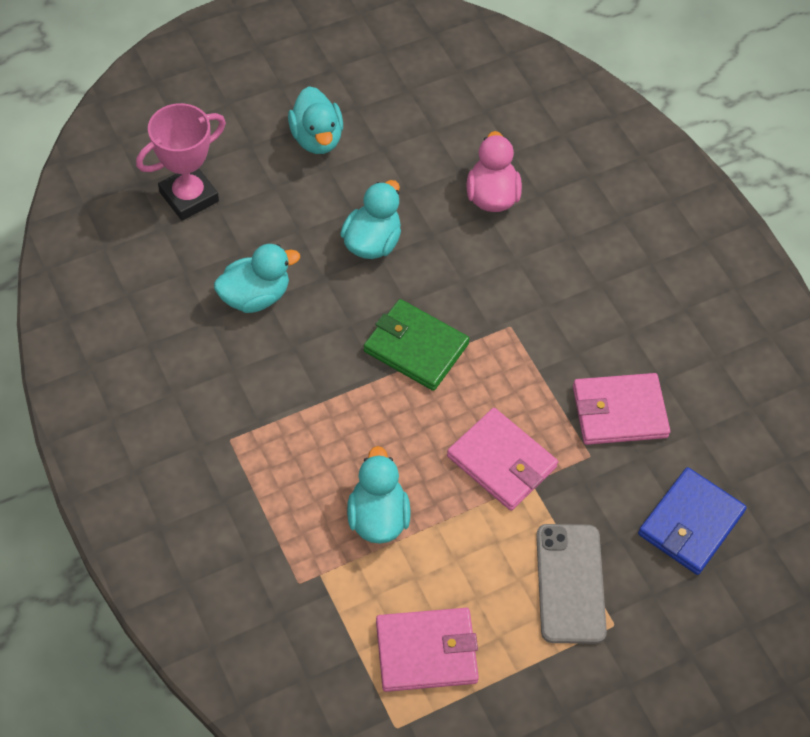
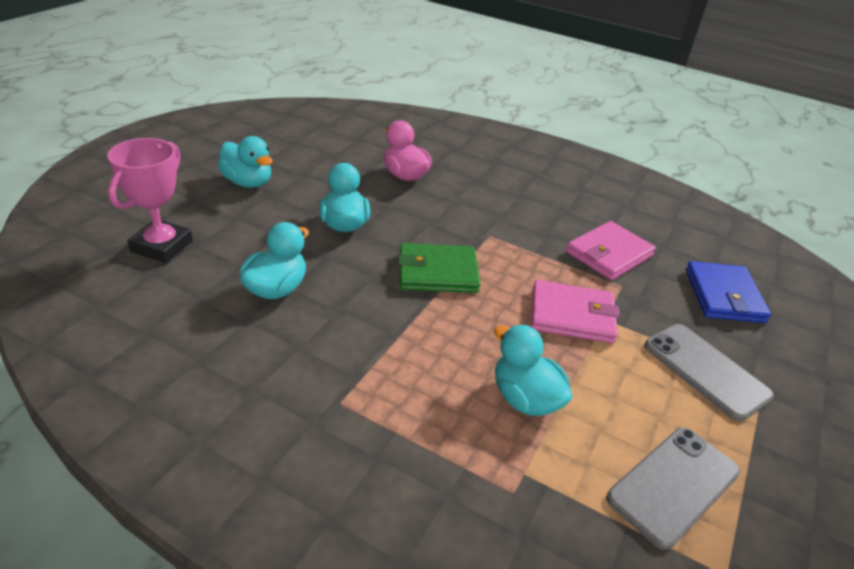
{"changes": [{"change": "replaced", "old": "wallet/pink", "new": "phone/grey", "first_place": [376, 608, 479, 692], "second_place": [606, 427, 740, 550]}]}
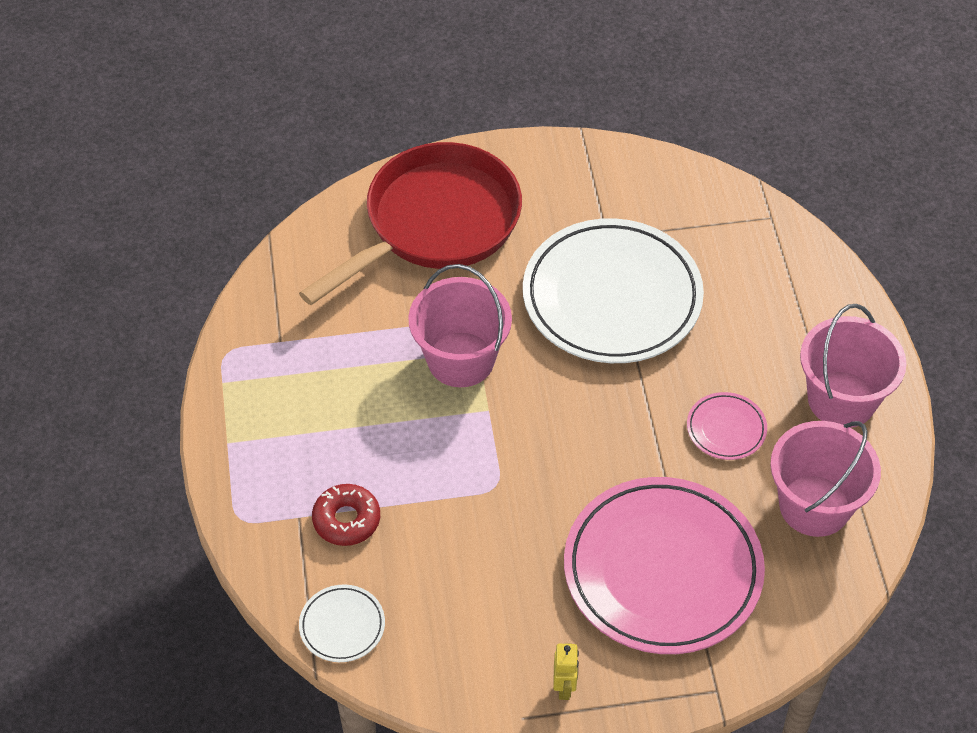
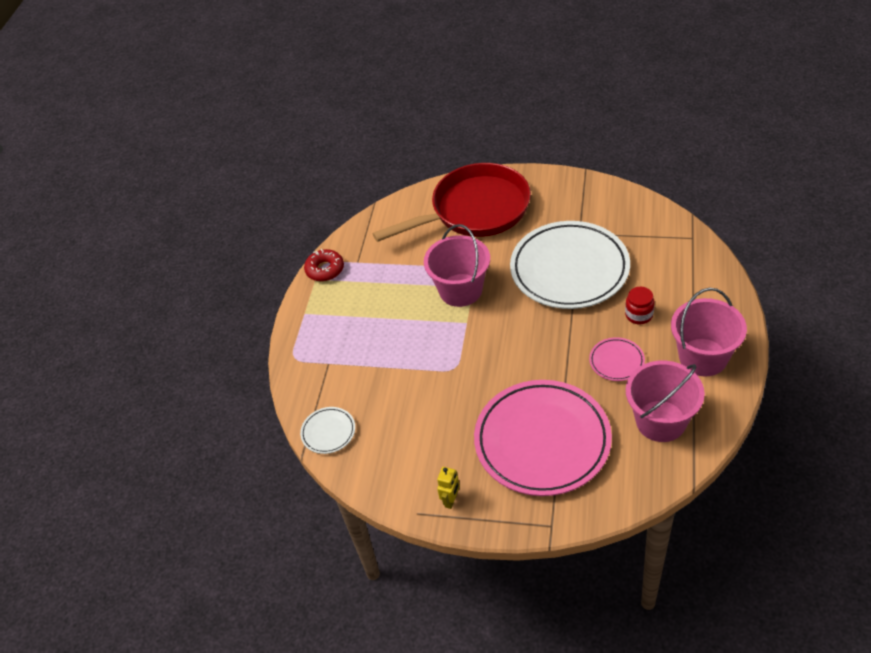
{"changes": [{"change": "moved", "old": "donut/red", "first_place": [312, 484, 380, 546], "second_place": [304, 249, 344, 281]}, {"change": "added", "new": "jar/red", "second_place": [625, 287, 655, 324]}]}
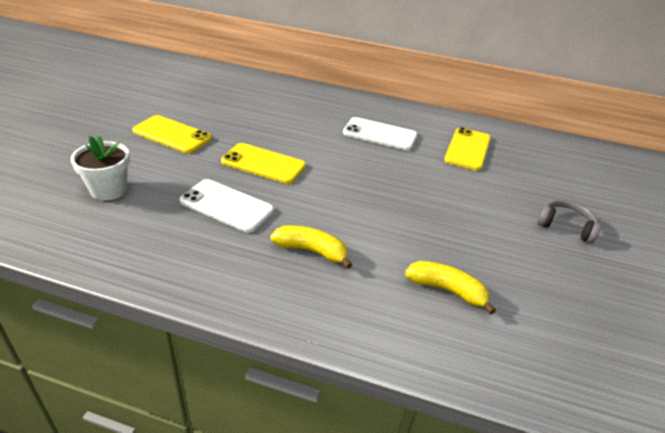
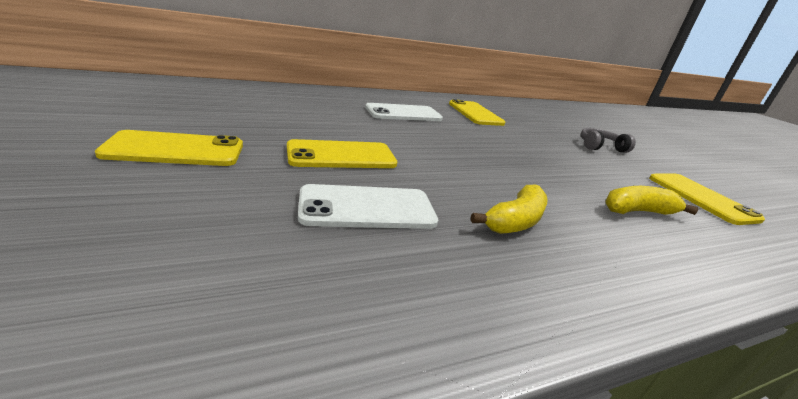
{"changes": [{"change": "turned", "old": "banana/yellow", "first_place": [271, 226, 353, 269], "second_place": [471, 185, 548, 234], "degrees": 150}, {"change": "added", "new": "phone/yellow", "second_place": [649, 174, 765, 225]}, {"change": "removed", "old": "flower pot/white", "first_place": [71, 136, 130, 201]}]}
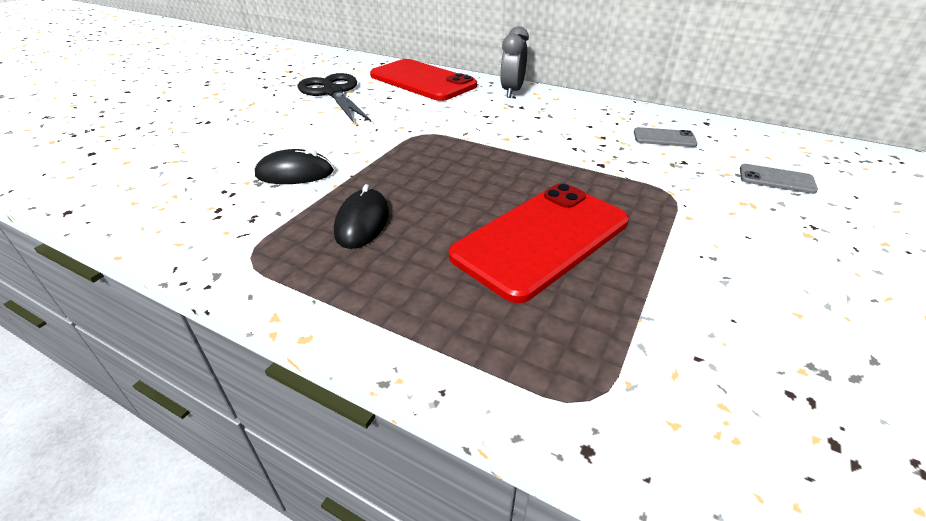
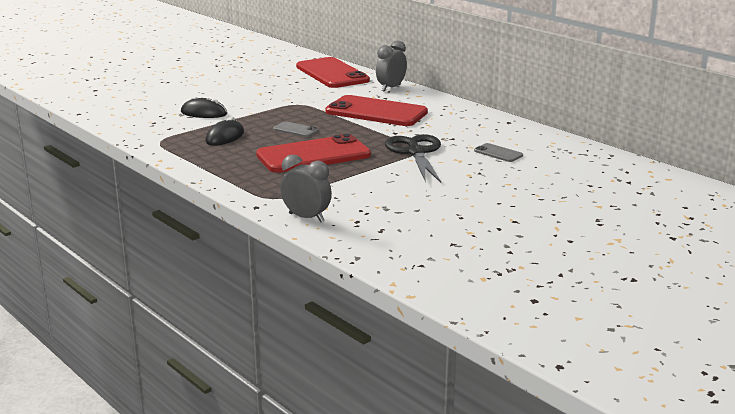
{"changes": [{"change": "moved", "old": "phone/grey", "first_place": [634, 127, 697, 147], "second_place": [273, 121, 319, 137]}, {"change": "added", "new": "clock/grey", "second_place": [280, 155, 332, 222]}, {"change": "added", "new": "phone/red", "second_place": [325, 95, 428, 126]}, {"change": "moved", "old": "scissors/black", "first_place": [297, 73, 371, 123], "second_place": [385, 134, 441, 183]}]}
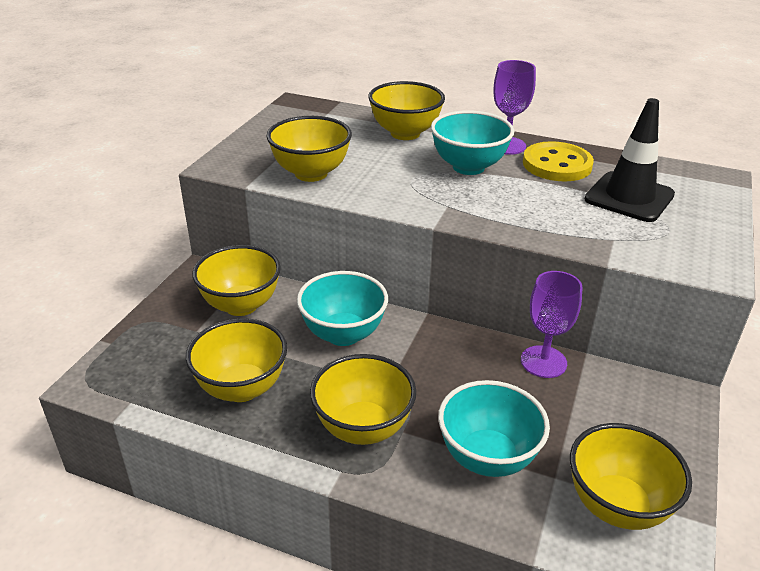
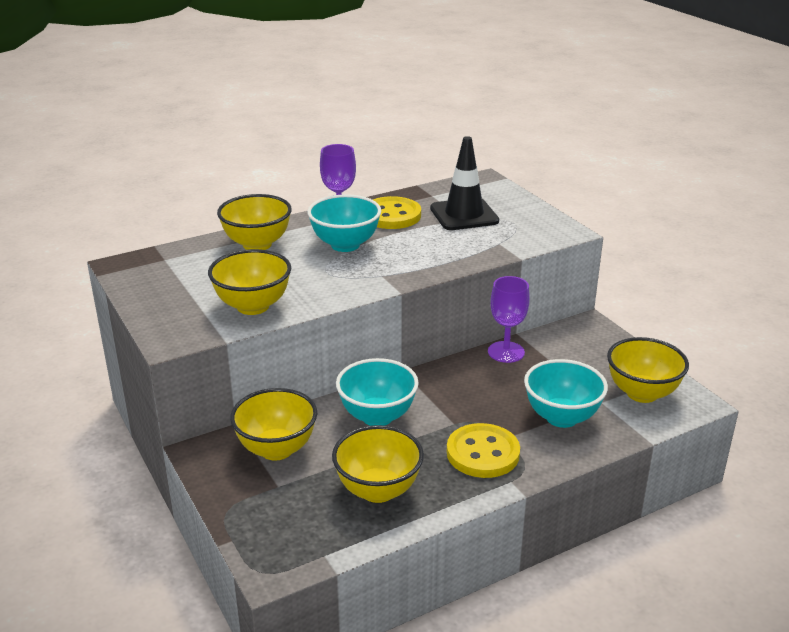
{"changes": [{"change": "replaced", "old": "bowl/yellow", "new": "button/yellow", "first_place": [310, 354, 416, 445], "second_place": [447, 423, 520, 478]}]}
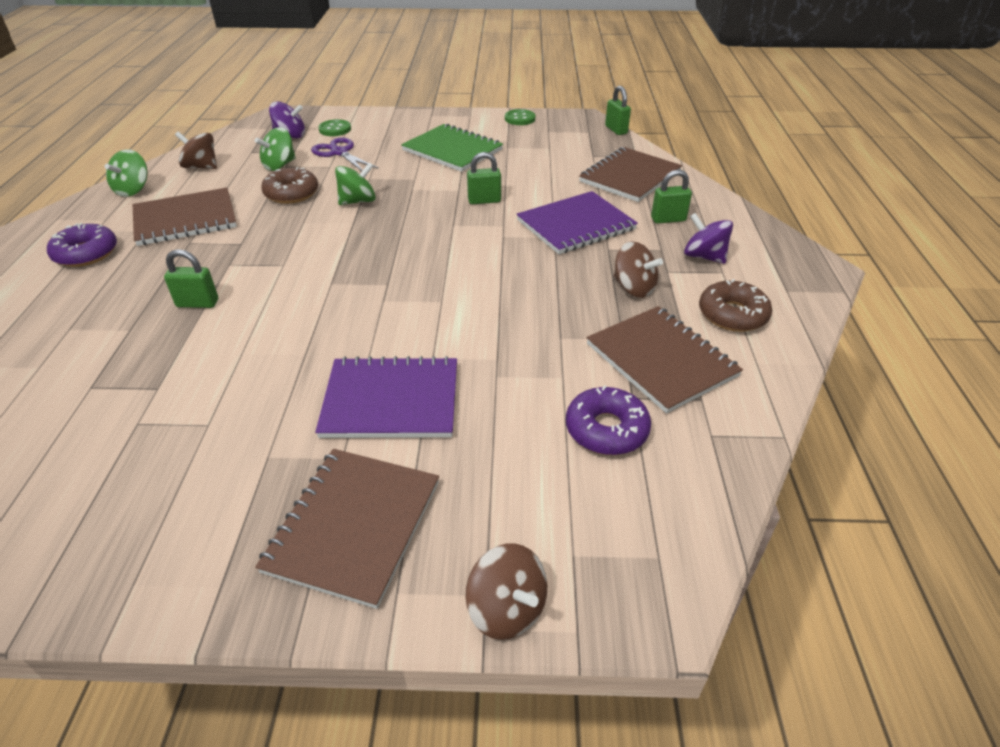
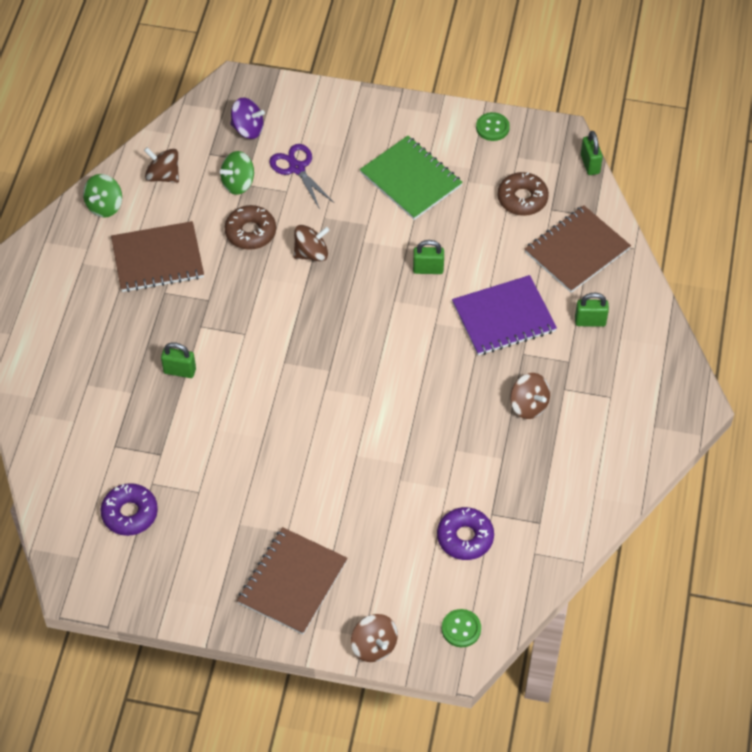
{"changes": [{"change": "moved", "old": "donut/purple", "first_place": [47, 223, 117, 267], "second_place": [101, 483, 158, 536]}, {"change": "recoloured", "old": "spinning top/green", "new": "spinning top/brown", "first_place": [335, 162, 376, 205], "second_place": [294, 225, 330, 261]}, {"change": "moved", "old": "button/green", "first_place": [318, 119, 351, 136], "second_place": [442, 609, 481, 647]}, {"change": "moved", "old": "donut/brown", "first_place": [699, 279, 772, 332], "second_place": [497, 172, 549, 216]}, {"change": "removed", "old": "notebook/purple", "first_place": [315, 356, 457, 438]}, {"change": "removed", "old": "notebook/brown", "first_place": [587, 306, 743, 414]}, {"change": "removed", "old": "spinning top/purple", "first_place": [684, 213, 733, 264]}]}
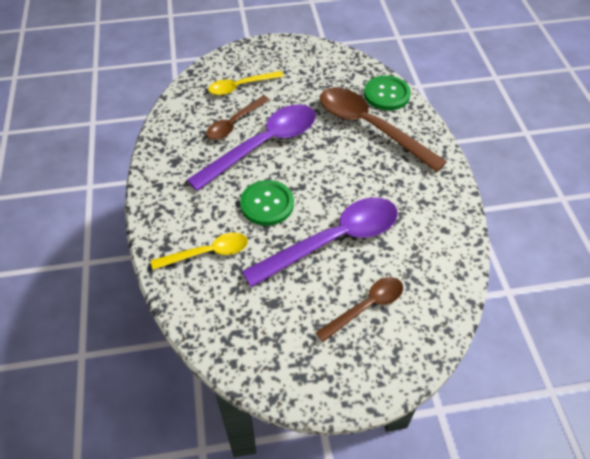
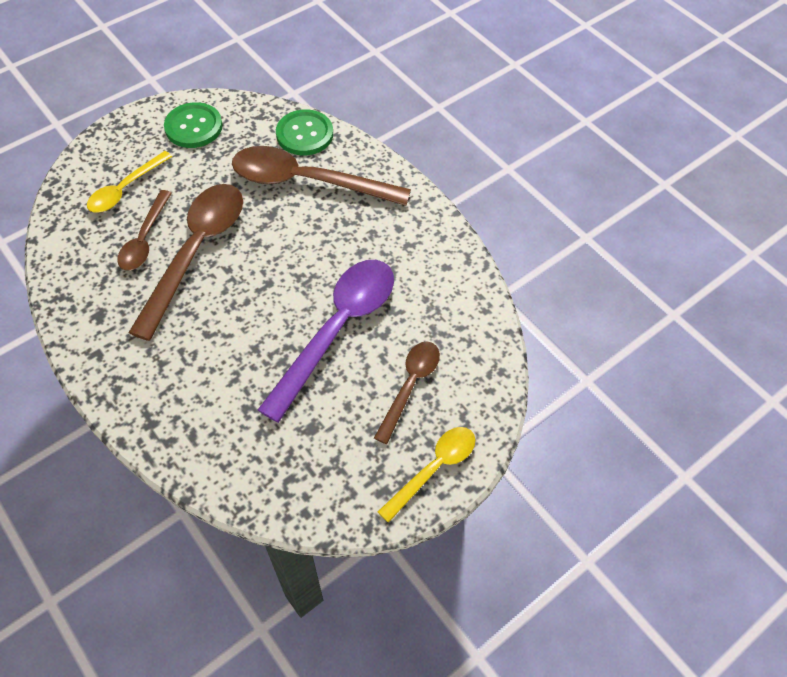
{"changes": [{"change": "recoloured", "old": "spoon/purple", "new": "spoon/brown", "first_place": [187, 104, 316, 191], "second_place": [128, 184, 243, 341]}, {"change": "moved", "old": "button/green", "first_place": [240, 180, 294, 226], "second_place": [164, 102, 223, 148]}, {"change": "moved", "old": "spoon/yellow", "first_place": [151, 232, 248, 270], "second_place": [378, 427, 475, 523]}]}
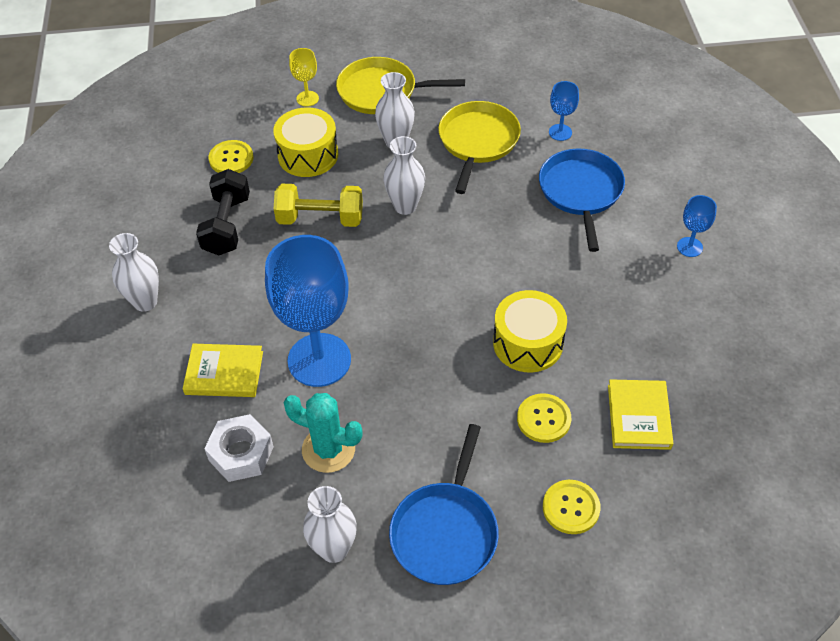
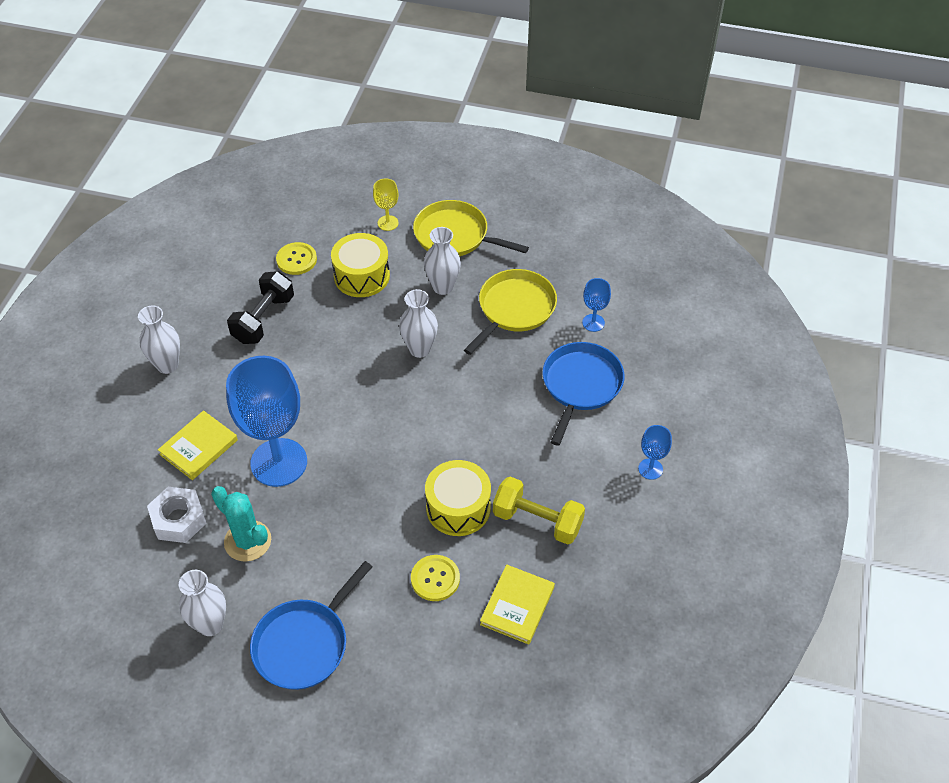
{"changes": [{"change": "turned", "old": "book/yellow", "first_place": [182, 344, 263, 397], "second_place": [158, 410, 238, 480], "degrees": -75}, {"change": "moved", "old": "dumbbell/yellow", "first_place": [274, 184, 363, 227], "second_place": [493, 477, 585, 545]}, {"change": "removed", "old": "button/yellow", "first_place": [543, 480, 601, 534]}]}
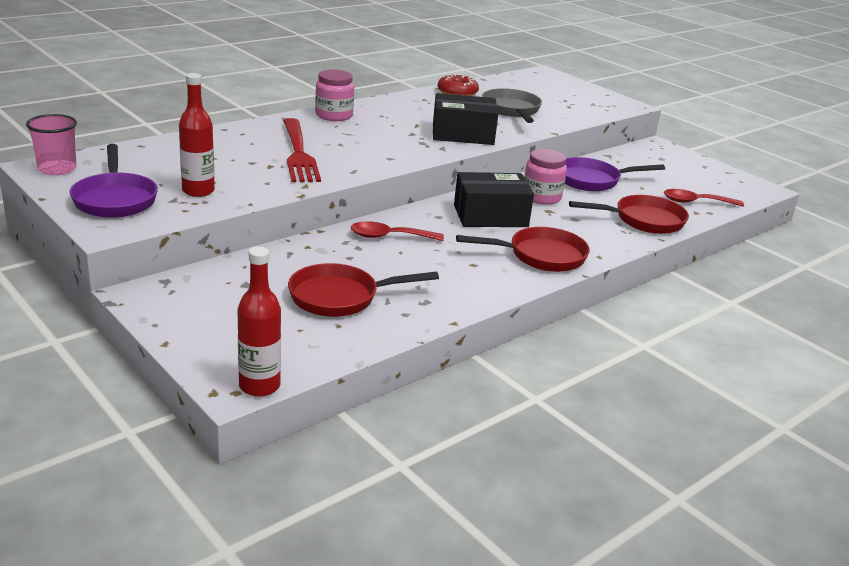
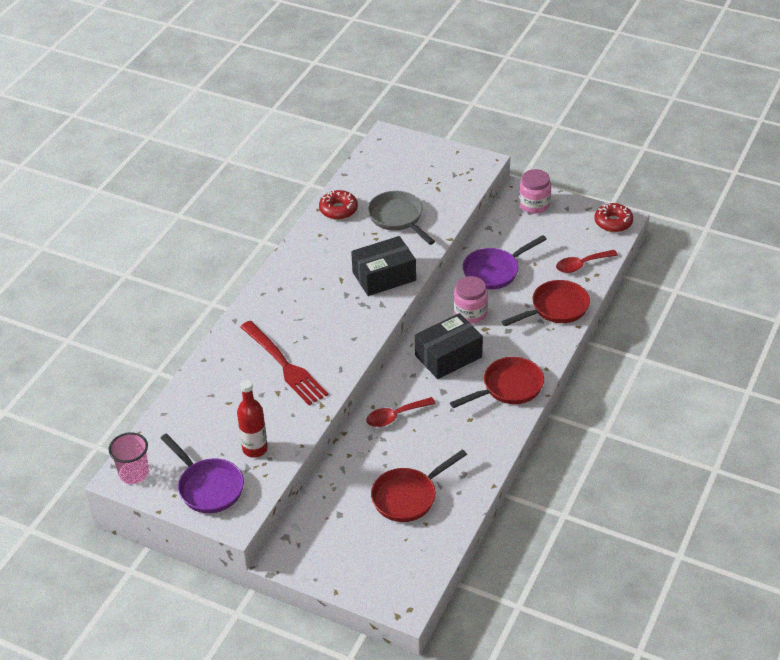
{"changes": [{"change": "moved", "old": "jar/pink", "first_place": [315, 70, 354, 121], "second_place": [519, 169, 551, 214]}, {"change": "added", "new": "donut/red", "second_place": [594, 203, 633, 232]}, {"change": "removed", "old": "bottle/red", "first_place": [237, 247, 281, 397]}]}
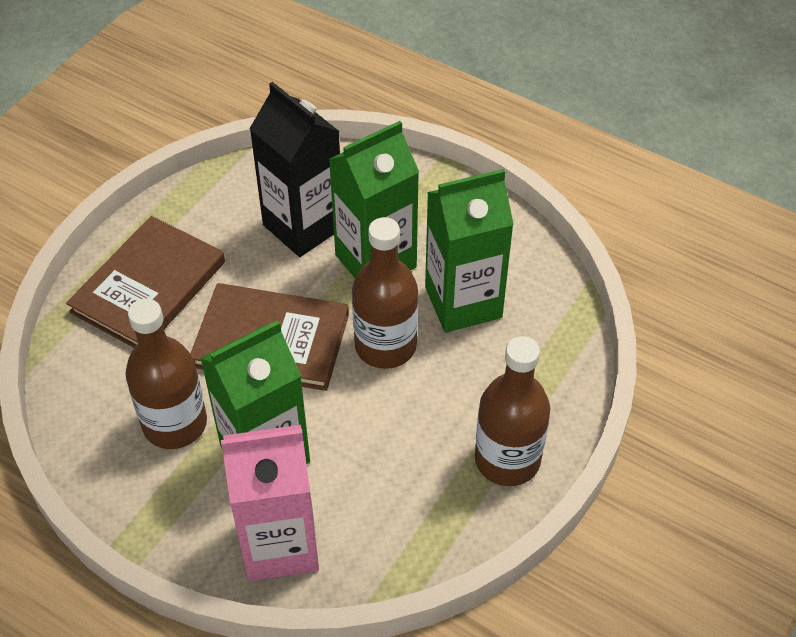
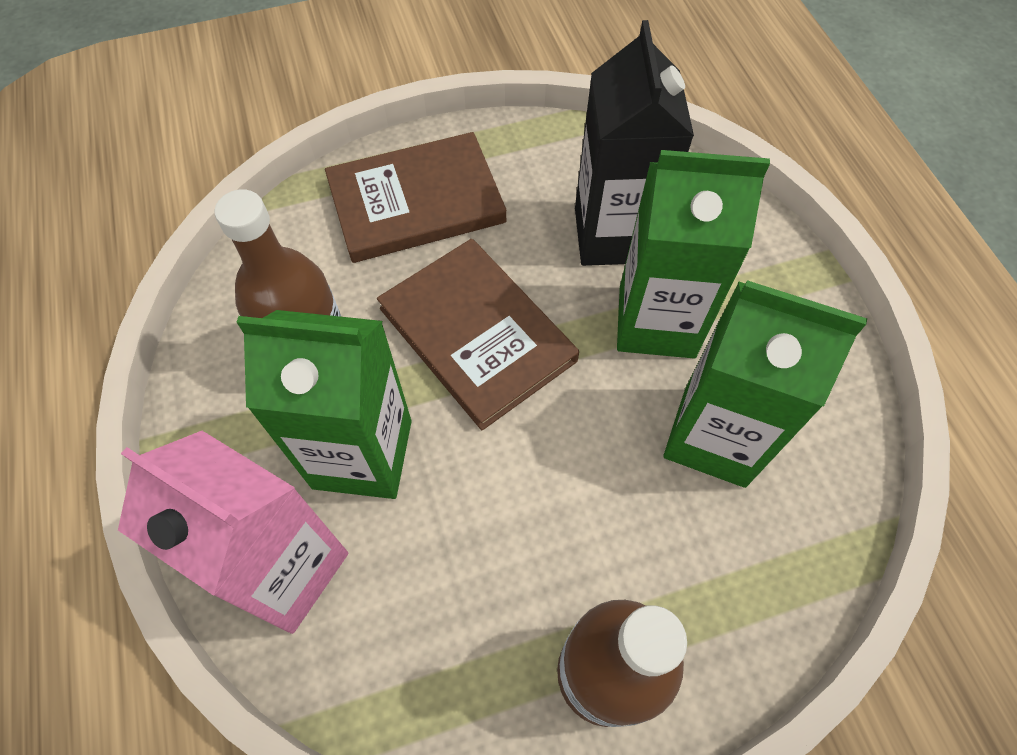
{"changes": [{"change": "removed", "old": "bottle/brown", "first_place": [352, 217, 418, 369]}]}
